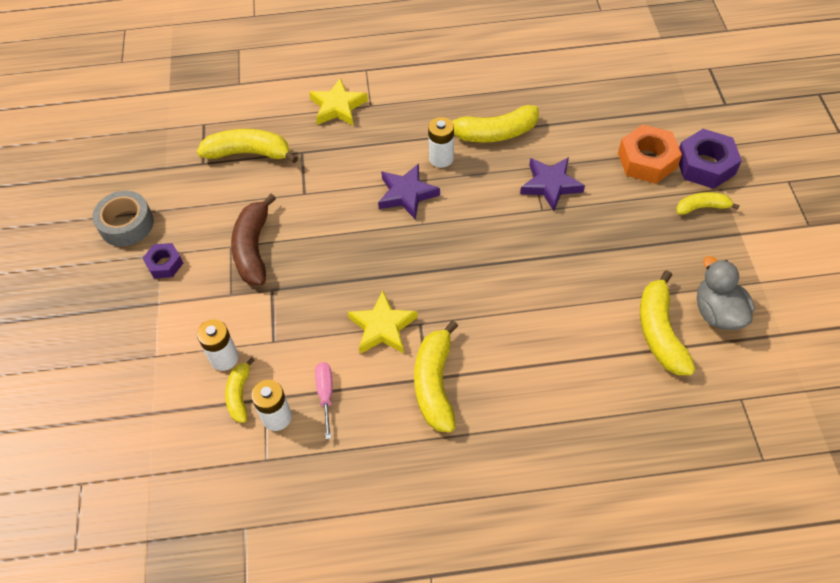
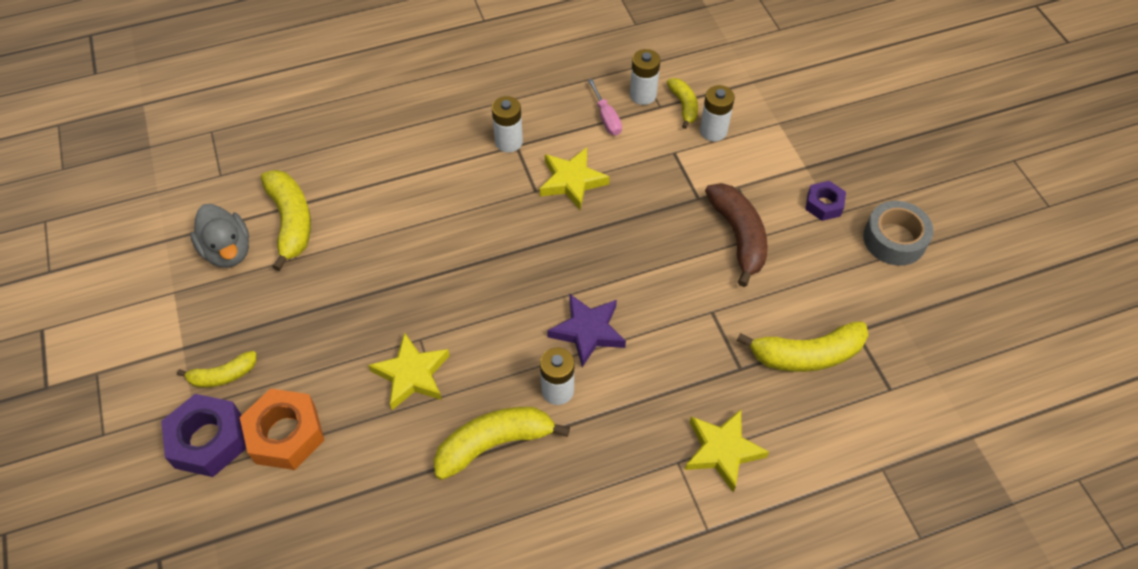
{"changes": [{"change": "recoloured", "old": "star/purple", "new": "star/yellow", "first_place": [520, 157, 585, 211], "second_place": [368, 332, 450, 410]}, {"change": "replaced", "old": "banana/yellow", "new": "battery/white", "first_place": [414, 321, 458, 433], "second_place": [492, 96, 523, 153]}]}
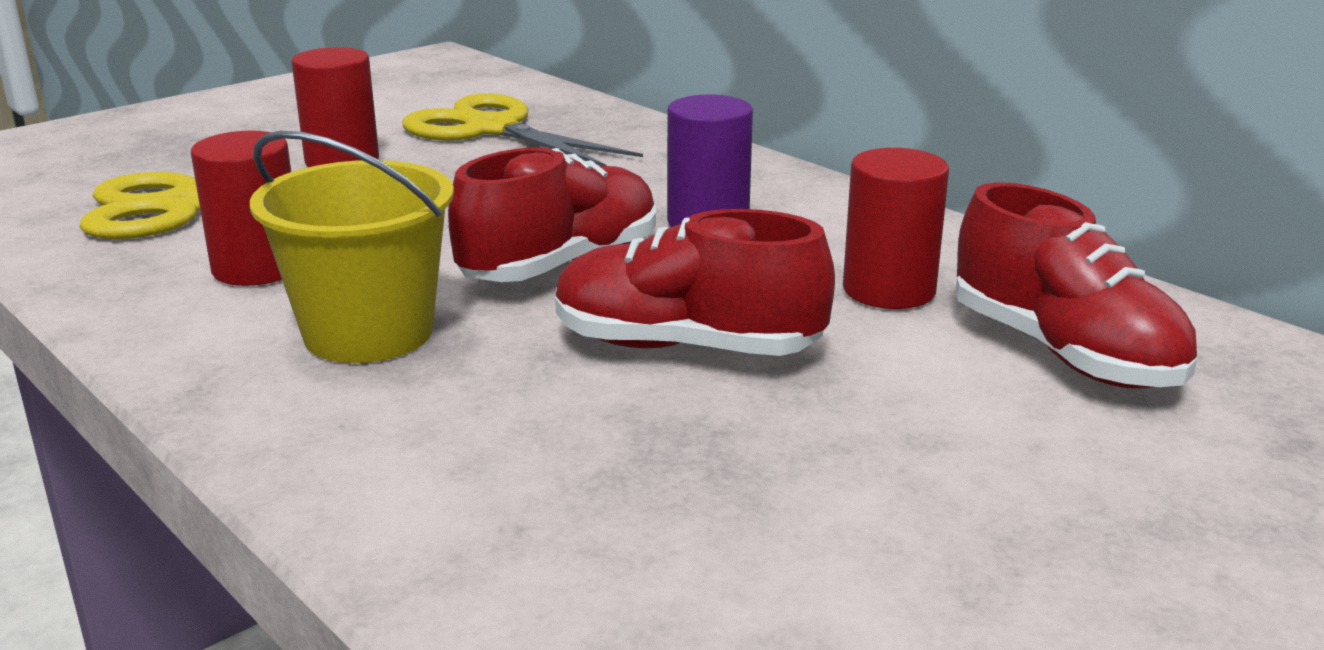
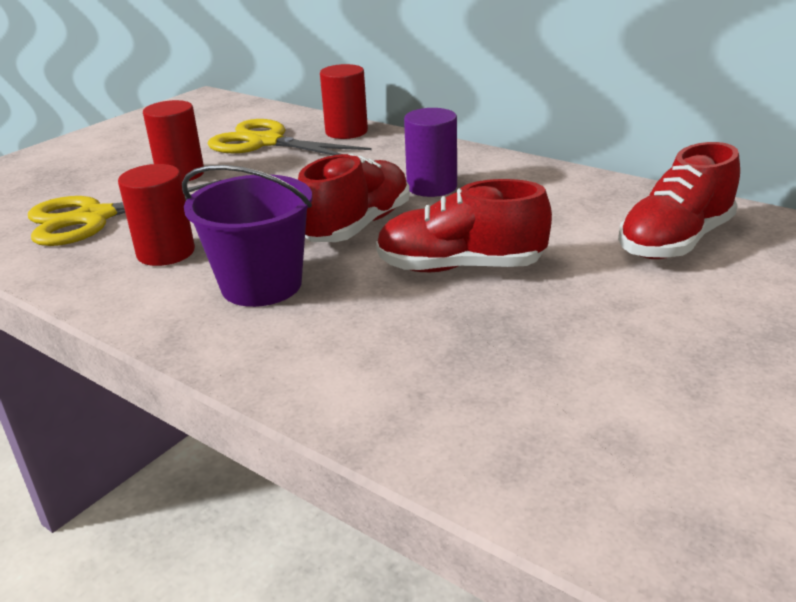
{"changes": [{"change": "recoloured", "old": "bucket/yellow", "new": "bucket/purple", "first_place": [250, 131, 454, 363], "second_place": [182, 165, 312, 307]}, {"change": "moved", "old": "cylinder/red", "first_place": [843, 148, 949, 309], "second_place": [320, 64, 368, 139]}, {"change": "turned", "old": "shoe/red", "first_place": [956, 182, 1197, 389], "second_place": [618, 142, 740, 259], "degrees": 90}]}
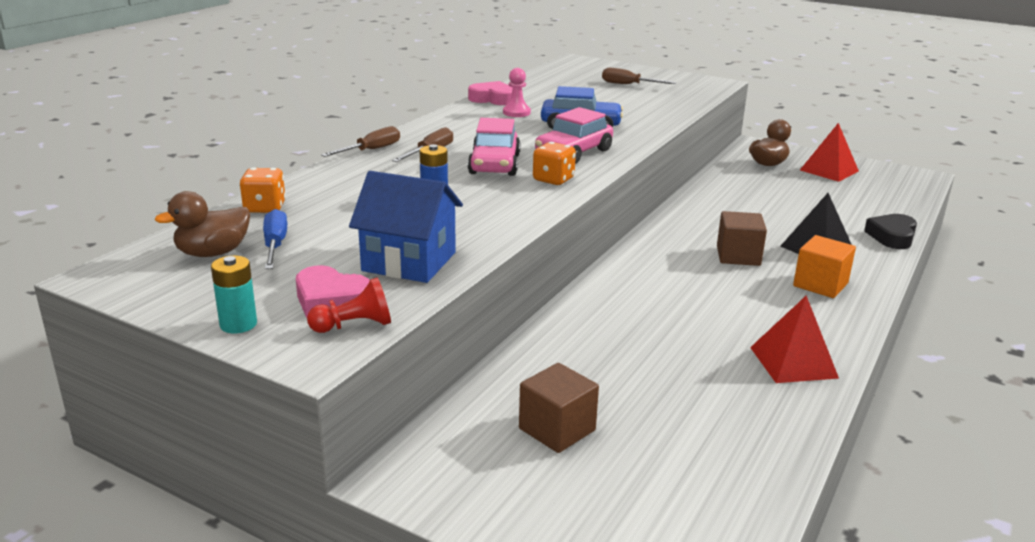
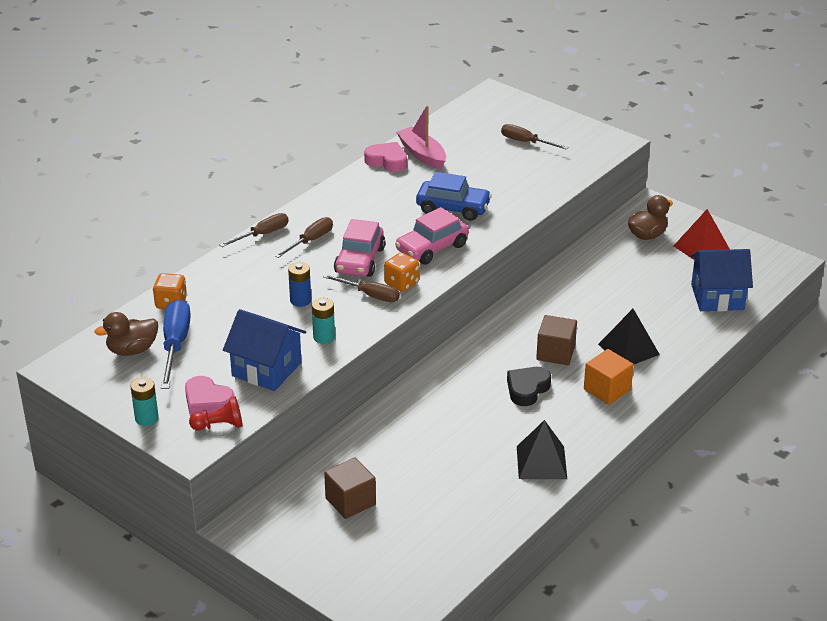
{"changes": [{"change": "resized", "old": "screwdriver/blue", "first_place": [263, 209, 287, 269], "second_place": [161, 299, 191, 389], "factor": 1.53}, {"change": "added", "new": "battery/turquoise", "second_place": [312, 298, 335, 344]}, {"change": "added", "new": "screwdriver/brown", "second_place": [323, 274, 400, 302]}, {"change": "added", "new": "boat/pink", "second_place": [396, 106, 446, 169]}, {"change": "moved", "old": "heart/black", "first_place": [864, 214, 917, 249], "second_place": [507, 367, 551, 406]}, {"change": "recoloured", "old": "pyramid/red", "new": "pyramid/black", "first_place": [750, 296, 839, 383], "second_place": [517, 420, 567, 479]}, {"change": "added", "new": "house/blue", "second_place": [690, 249, 753, 312]}, {"change": "removed", "old": "pawn/pink", "first_place": [503, 68, 531, 117]}]}
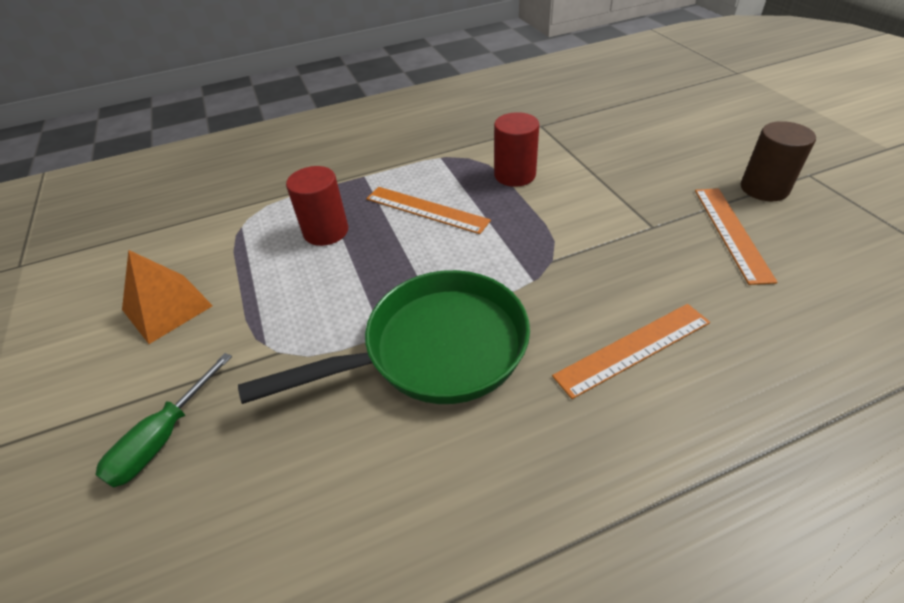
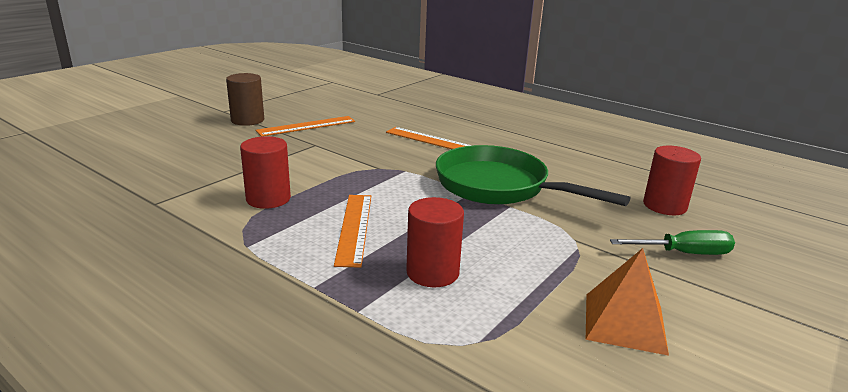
{"changes": [{"change": "added", "new": "cylinder/red", "second_place": [643, 146, 701, 215]}]}
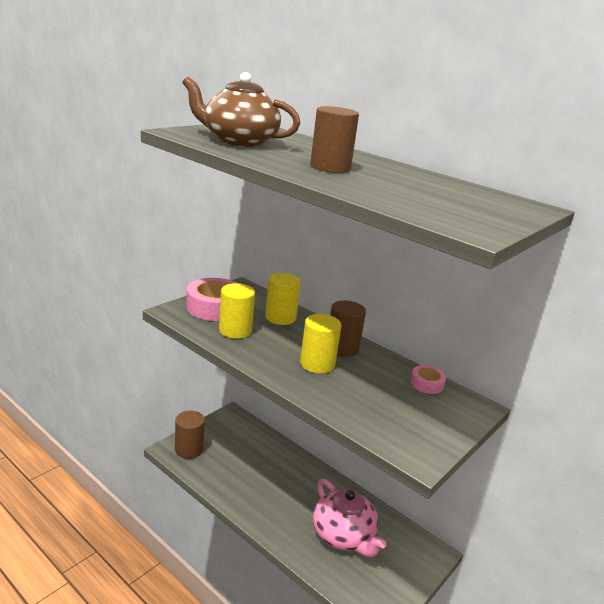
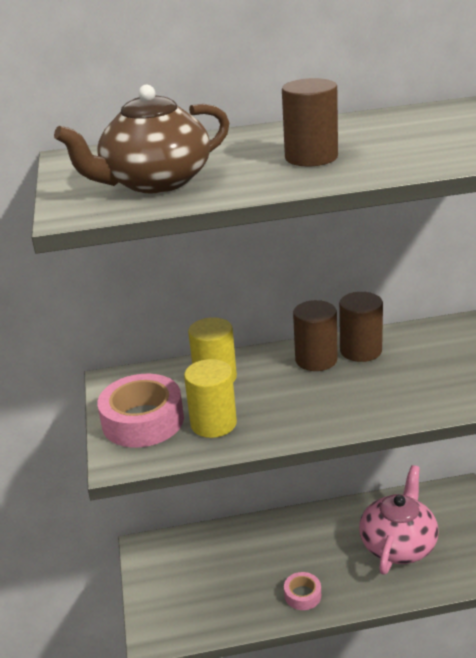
{"changes": [{"change": "moved", "old": "tape/pink", "first_place": [410, 365, 446, 394], "second_place": [284, 572, 321, 610]}, {"change": "moved", "old": "cylinder/brown", "first_place": [175, 411, 205, 459], "second_place": [339, 292, 383, 362]}, {"change": "turned", "old": "teapot/pink", "first_place": [313, 479, 386, 558], "second_place": [359, 465, 439, 575], "degrees": -75}, {"change": "removed", "old": "cylinder/yellow", "first_place": [300, 314, 341, 373]}]}
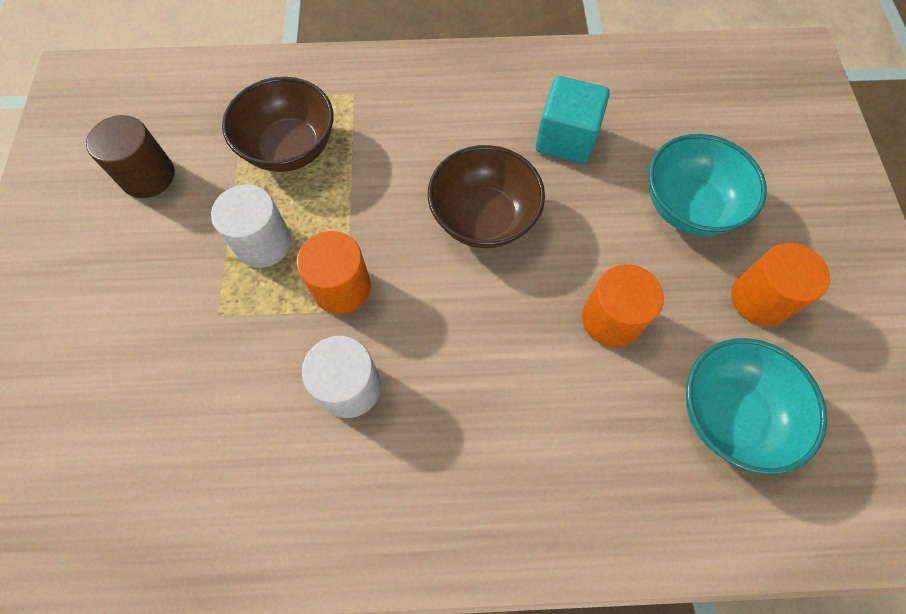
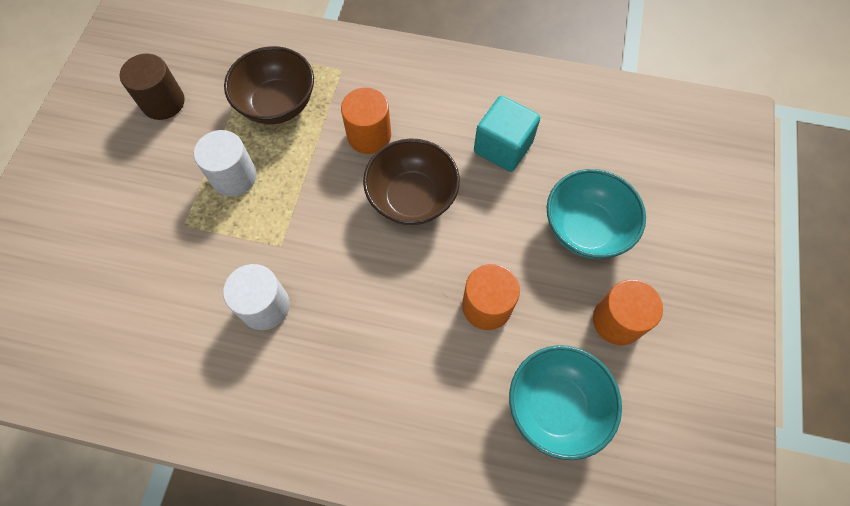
{"changes": [{"change": "moved", "old": "cylinder/orange", "first_place": [297, 231, 371, 314], "second_place": [341, 87, 391, 154]}]}
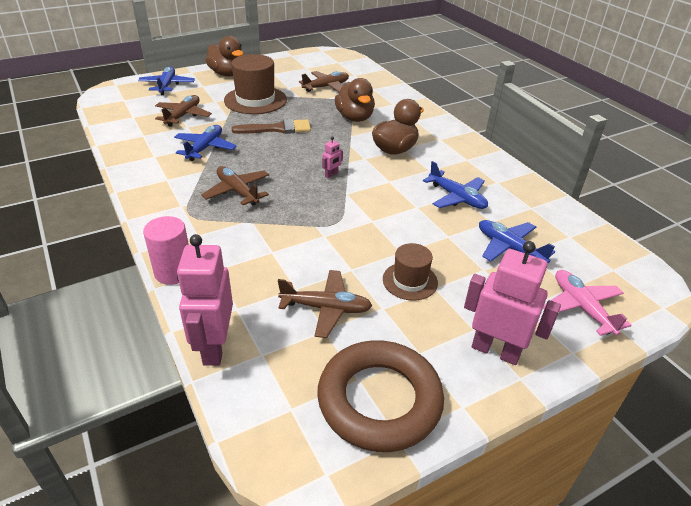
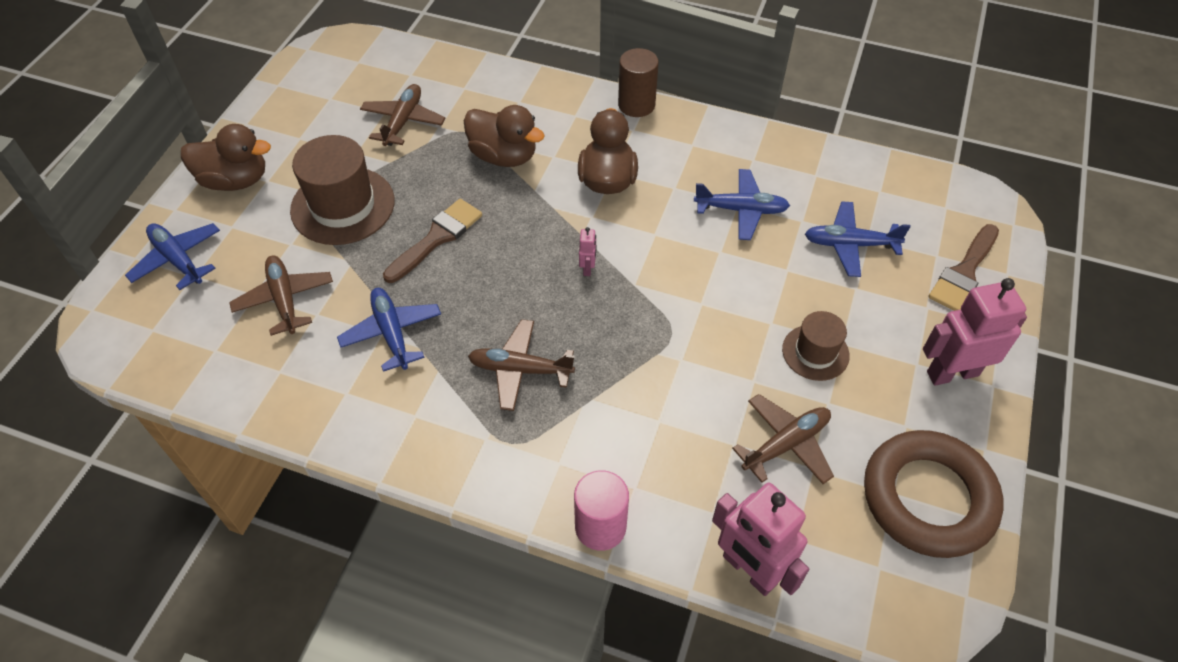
{"changes": [{"change": "added", "new": "cylinder/brown", "second_place": [618, 48, 659, 117]}, {"change": "replaced", "old": "plane/pink", "new": "brush/brown", "first_place": [543, 270, 631, 336], "second_place": [928, 224, 999, 311]}]}
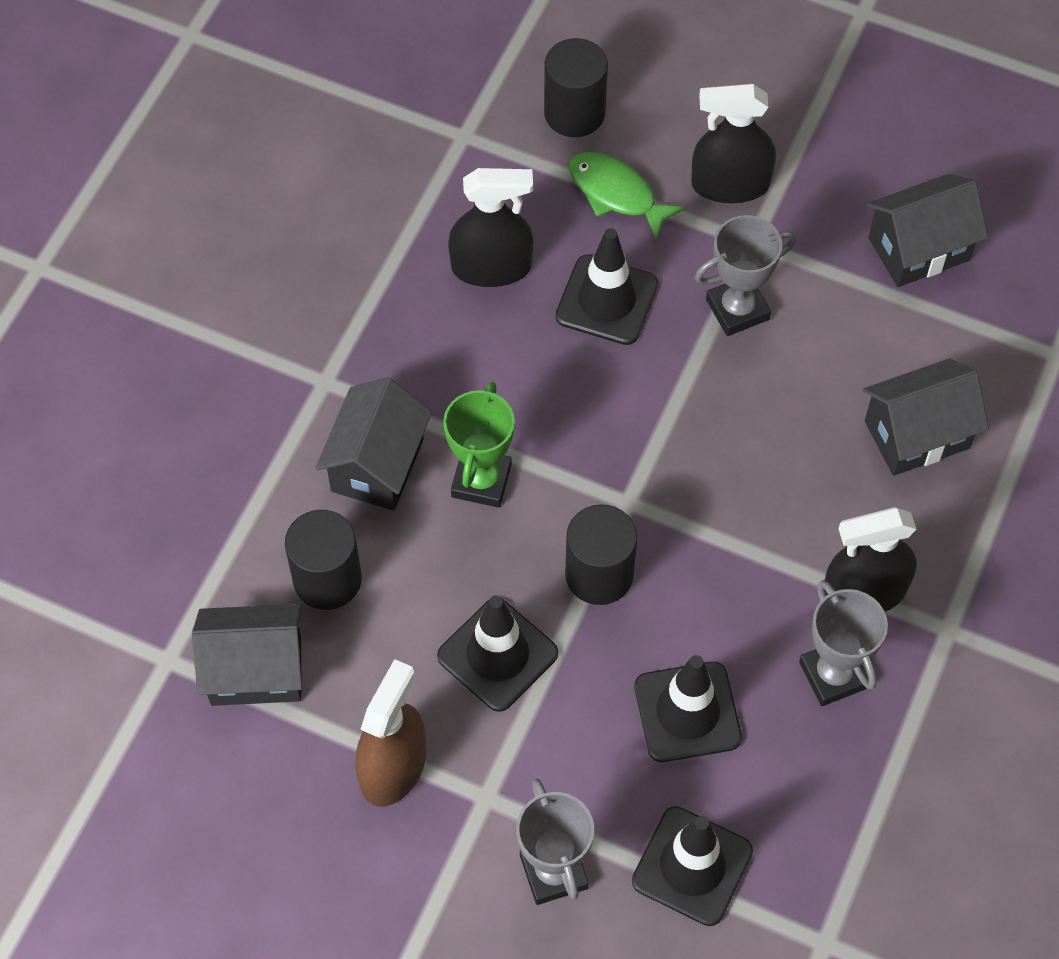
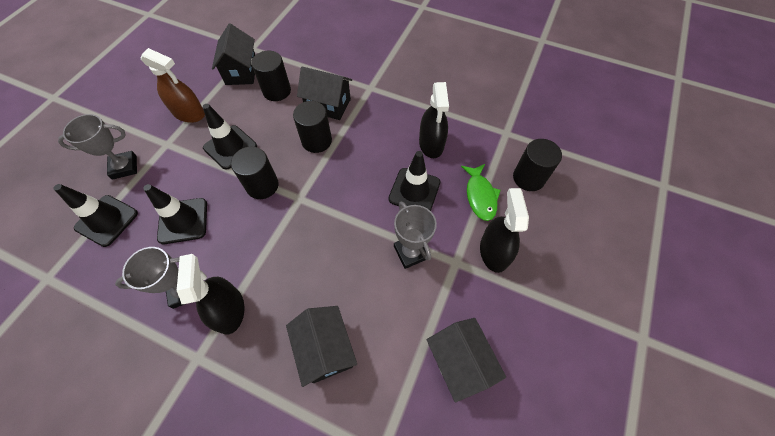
{"changes": [{"change": "replaced", "old": "trophy/green", "new": "cylinder/black", "first_place": [443, 382, 515, 508], "second_place": [293, 101, 332, 153]}, {"change": "turned", "old": "fish/green", "first_place": [569, 152, 686, 240], "second_place": [461, 164, 501, 221], "degrees": 135}]}
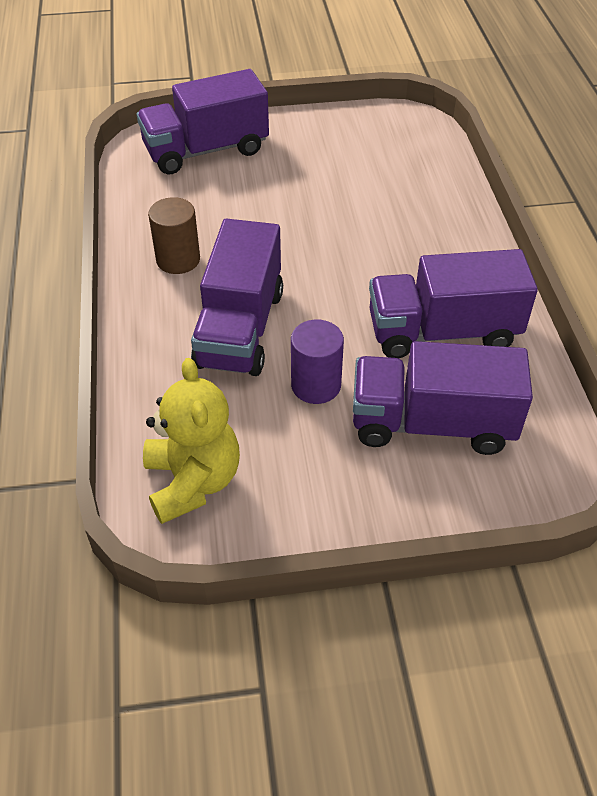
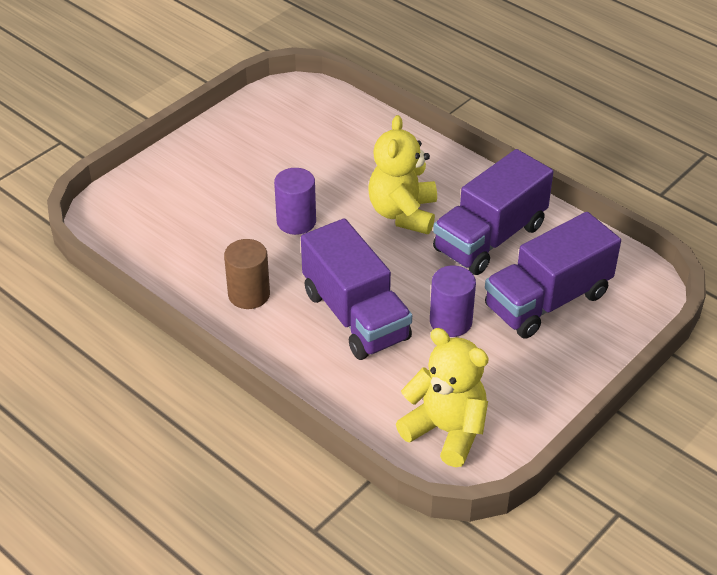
{"changes": [{"change": "added", "new": "cylinder/purple", "second_place": [274, 168, 316, 235]}, {"change": "added", "new": "teddy bear/yellow", "second_place": [368, 115, 437, 234]}, {"change": "removed", "old": "truck/purple", "first_place": [137, 69, 269, 174]}]}
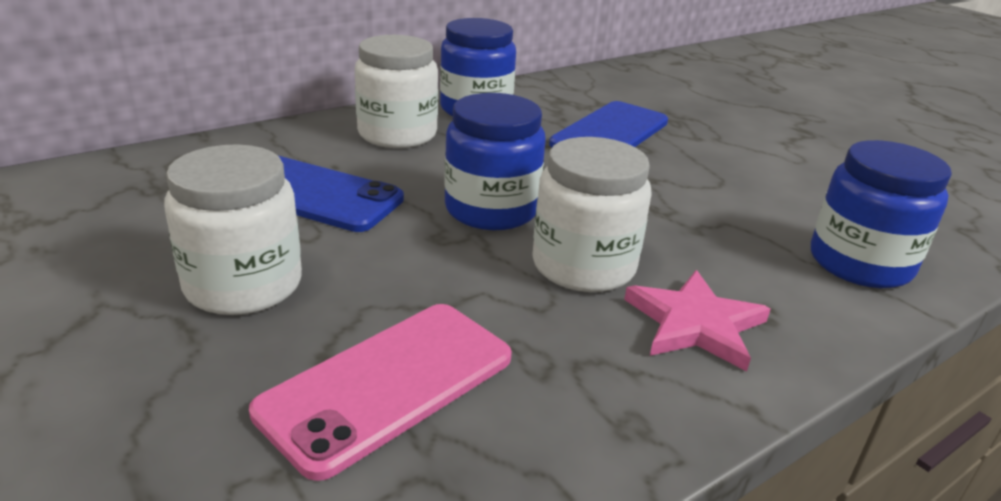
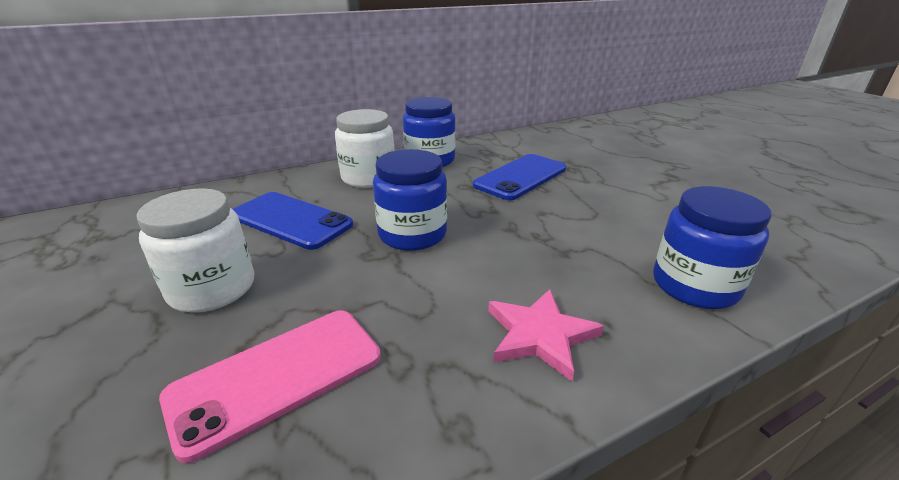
{"changes": [{"change": "removed", "old": "jar/white", "first_place": [532, 137, 652, 292]}]}
